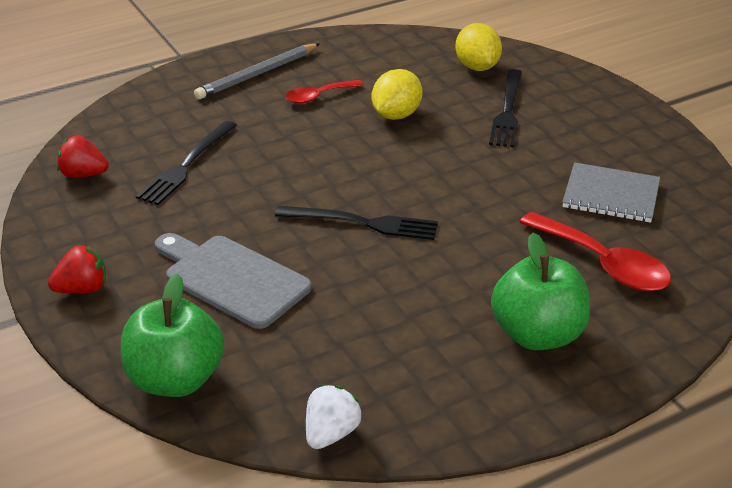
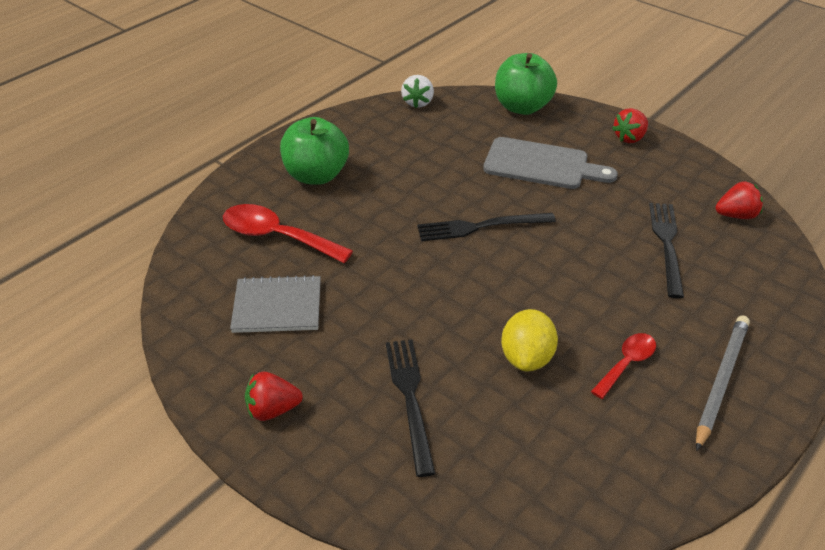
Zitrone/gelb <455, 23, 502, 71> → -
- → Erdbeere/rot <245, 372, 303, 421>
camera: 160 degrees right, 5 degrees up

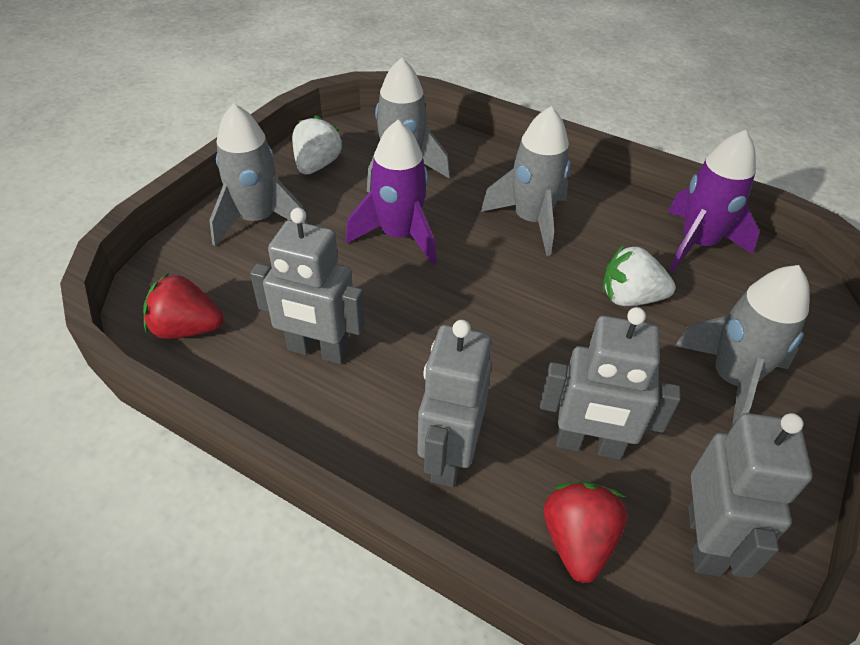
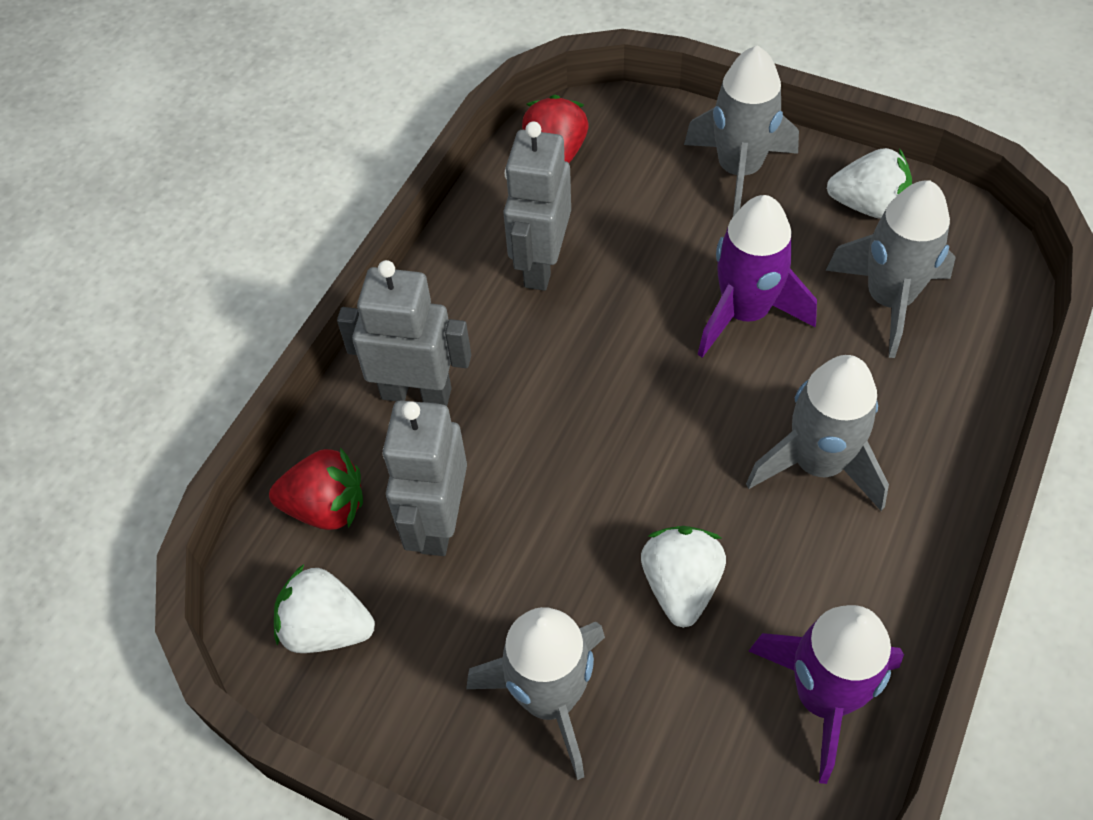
Roboter/grau <688, 413, 813, 578> → Erdbeere/weiß <274, 564, 375, 653>
camera: 90 degrees right, 10 degrees up

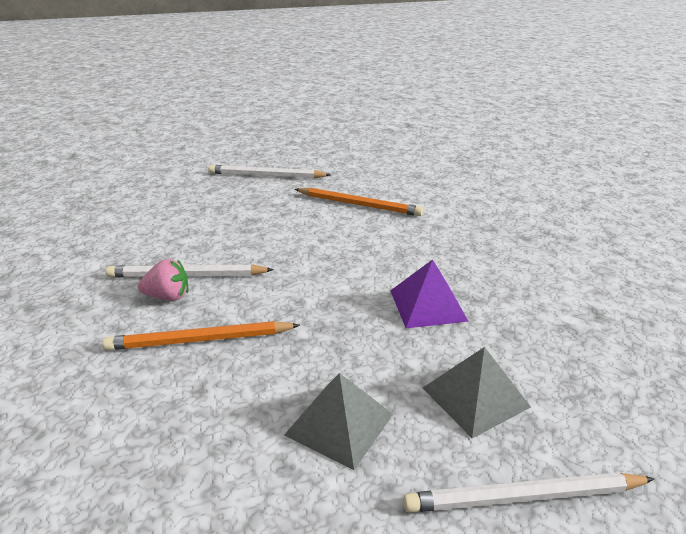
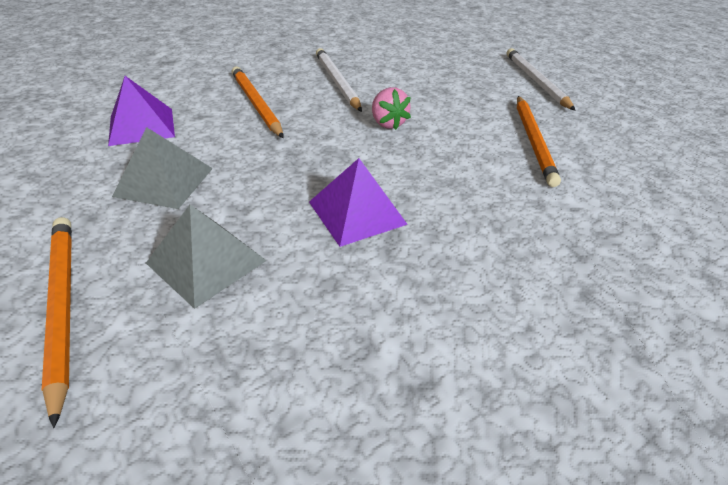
- → Pyramide/lila <108, 76, 175, 146>
Erdbeere/rosa <138, 259, 188, 301> → Erdbeere/rosa <372, 87, 411, 130>, move
Bleistift/weiß <403, 472, 655, 513> → Bleistift/orange <42, 217, 72, 428>
camera: 70 degrees right, 10 degrees up

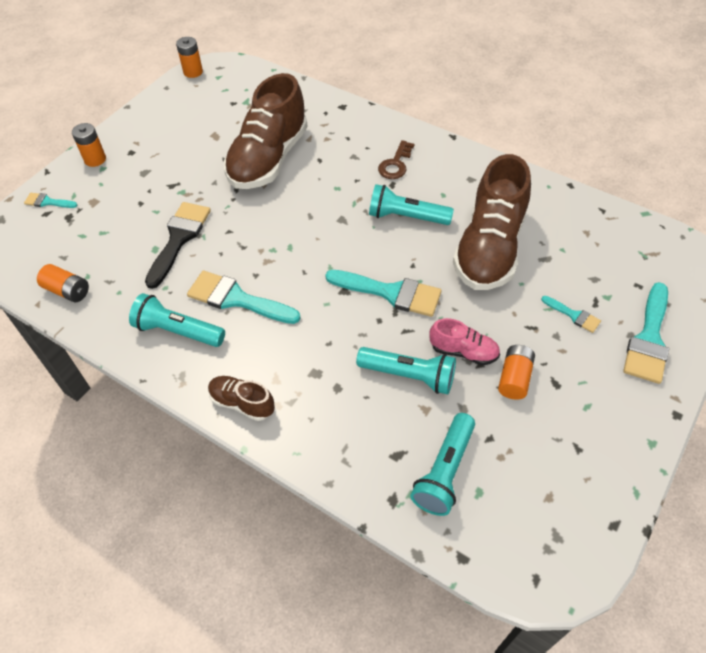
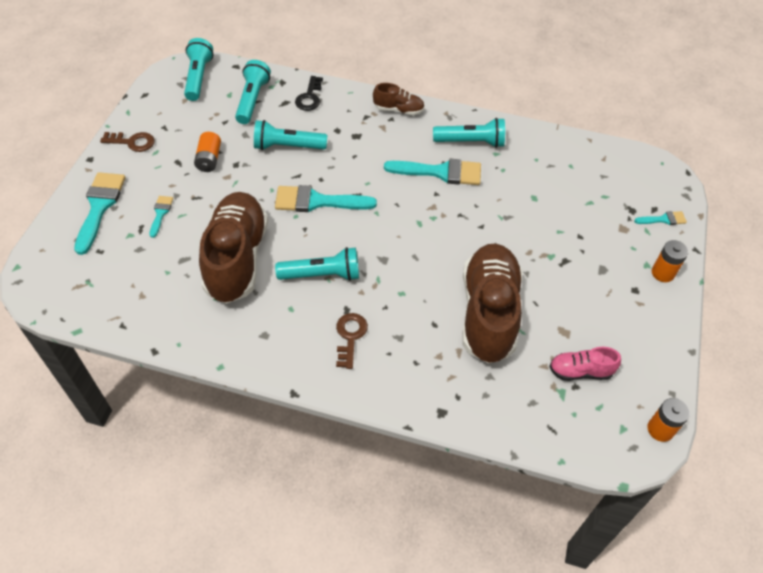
Batterie/orange <37, 264, 89, 302> → -
Pinsel/schwarz <145, 202, 211, 289> → -
- → Schlüssel/braun <100, 132, 154, 152>
- → Taschenlampe/türkis <184, 38, 214, 101>
- → Schlüssel/schwarz <295, 76, 323, 111>
Schuh/rosa <430, 318, 500, 365> → Schuh/rosa <549, 347, 621, 381>, move
Pinsel/türkis <541, 296, 601, 333> → Pinsel/türkis <149, 196, 173, 238>, 75 degrees clockwise
camera: 160 degrees right, 0 degrees up

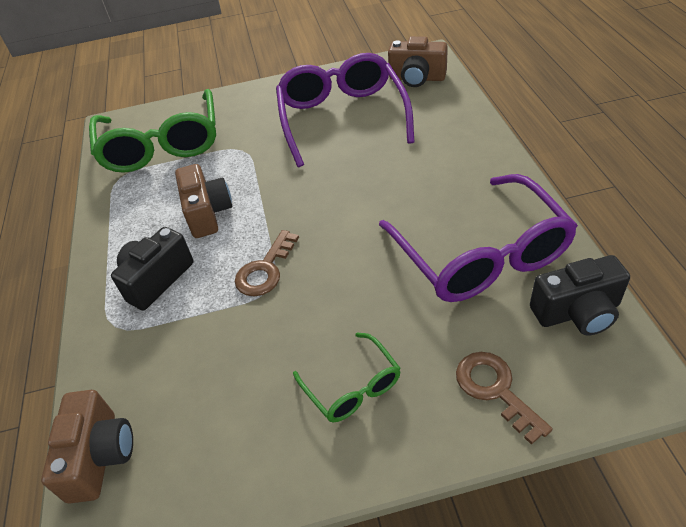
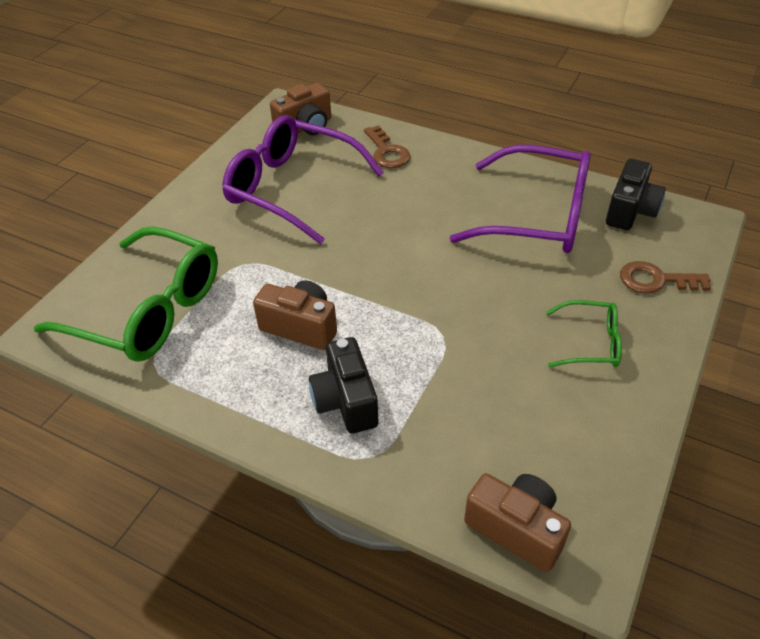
Schlüssel/braun <235, 230, 299, 296> → Schlüssel/braun <364, 125, 410, 168>, move
camera: 55 degrees left, 0 degrees up

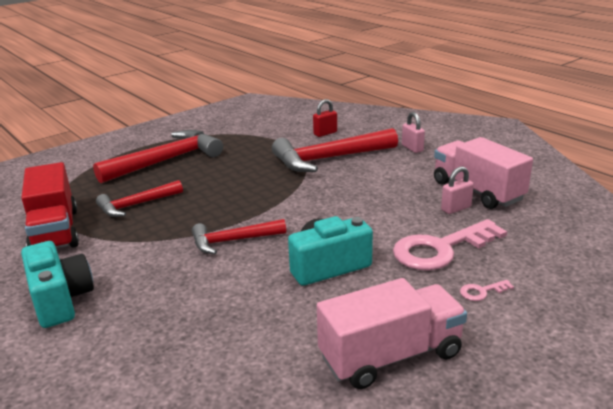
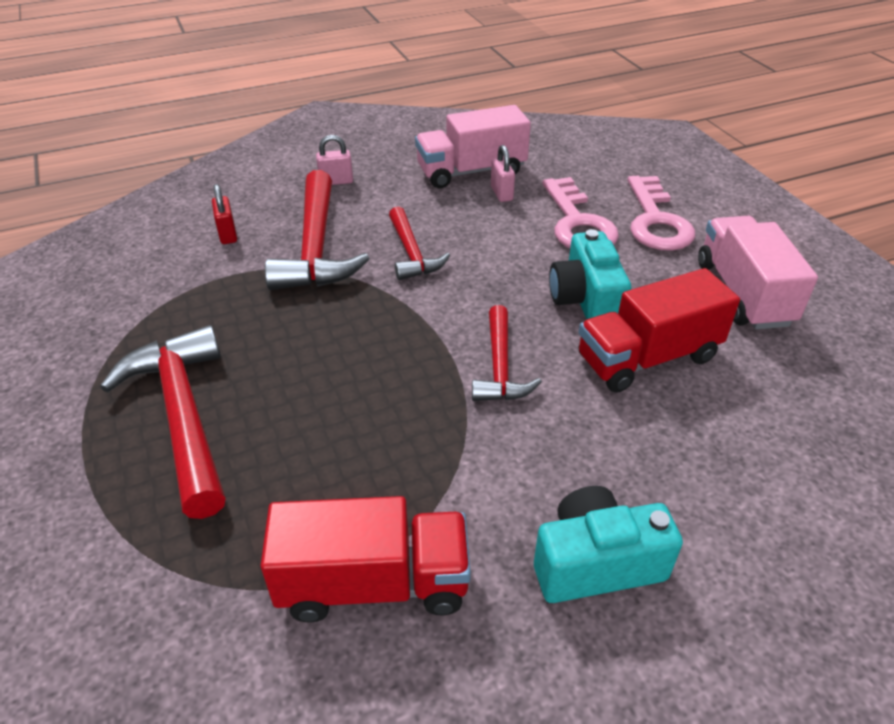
- → Lastwagen/rot <579, 268, 740, 393>
Hammer/rot <96, 180, 183, 217> → Hammer/rot <389, 207, 450, 280>, move
Schlüssel/rosa <460, 280, 514, 301> → Schlüssel/rosa <627, 176, 695, 251>, x2.49
camera: 75 degrees left, 15 degrees up

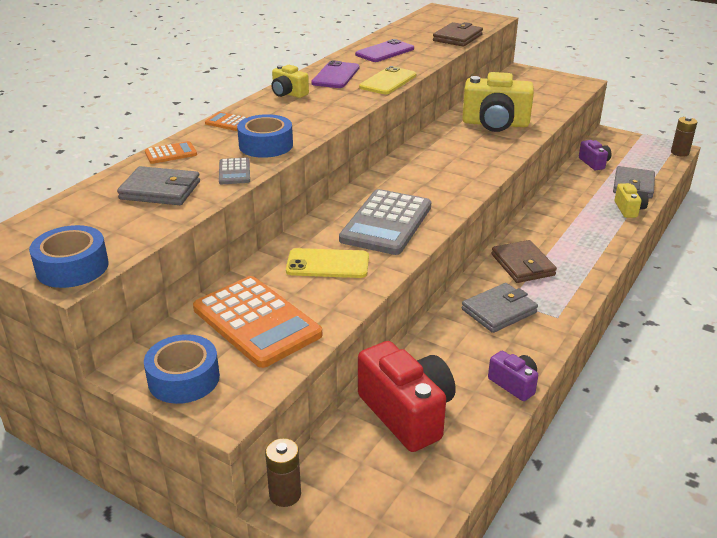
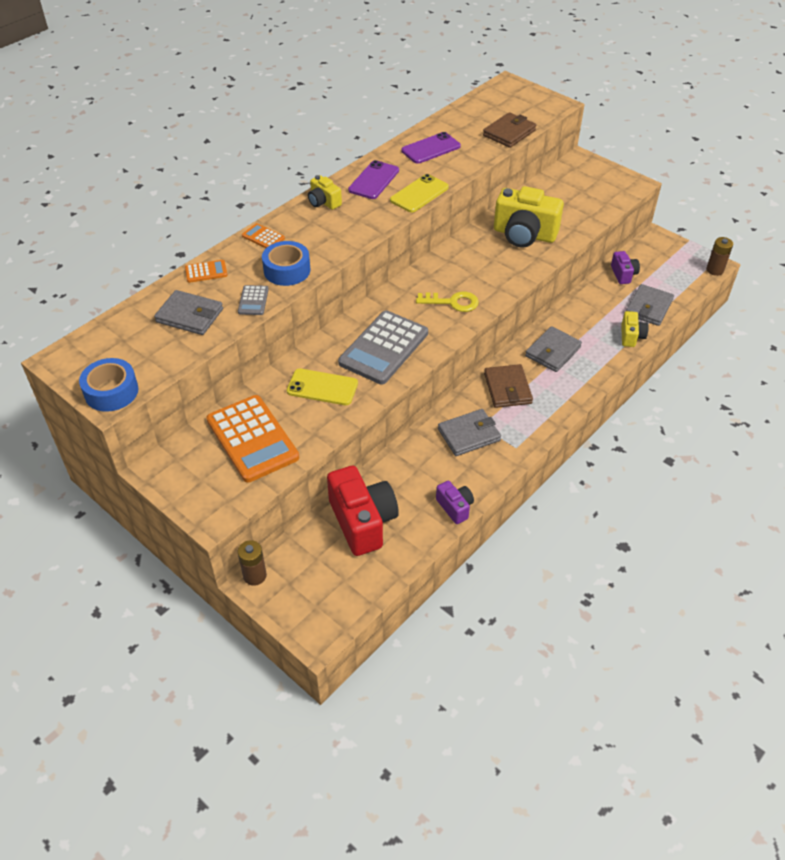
Klebeband/blau <144, 334, 220, 404> → -
- → Schlüssel/gelb <416, 292, 479, 312>
- → Geldbörse/grau <525, 326, 582, 372>
camera: 10 degrees right, 15 degrees up

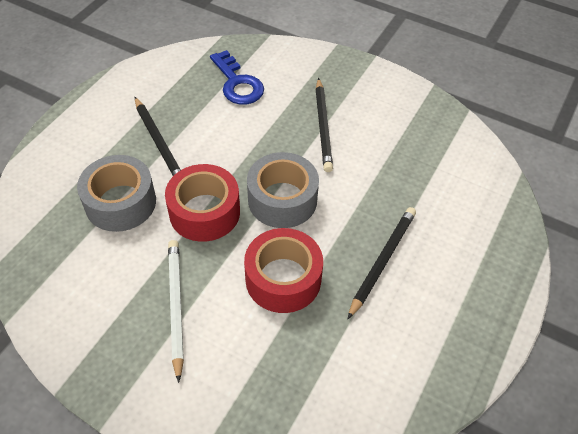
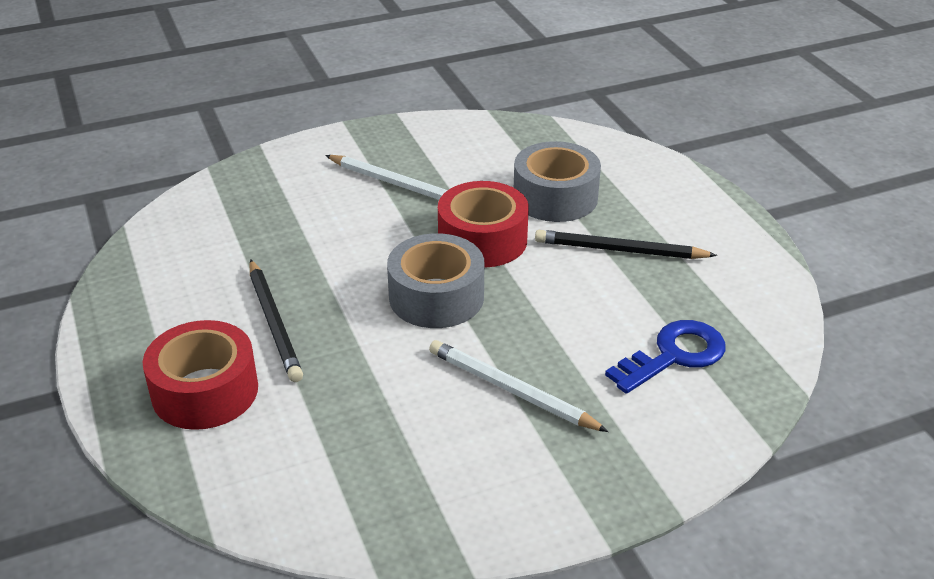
Klebeband/rot <244, 228, 323, 313> → Klebeband/rot <143, 320, 258, 430>, move
Bleistift/schwarz <316, 78, 333, 172> → Bleistift/weiß <429, 340, 609, 432>
Schlüssel/blau <210, 50, 264, 105> → Schlüssel/blau <605, 320, 725, 394>, 135 degrees clockwise
camera: 130 degrees right, 15 degrees down

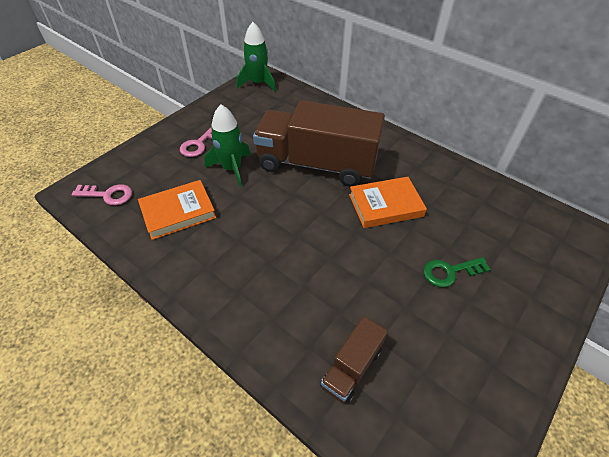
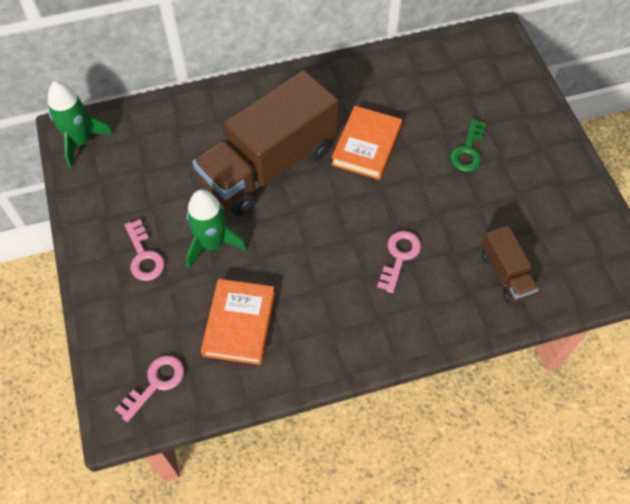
- → Schlüssel/rosa <377, 231, 421, 293>
camera: 55 degrees left, 10 degrees up

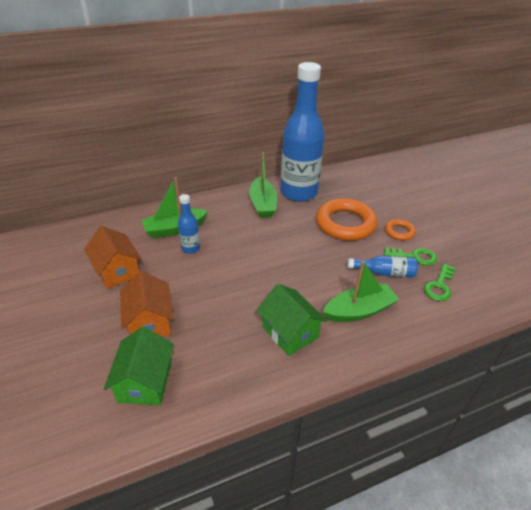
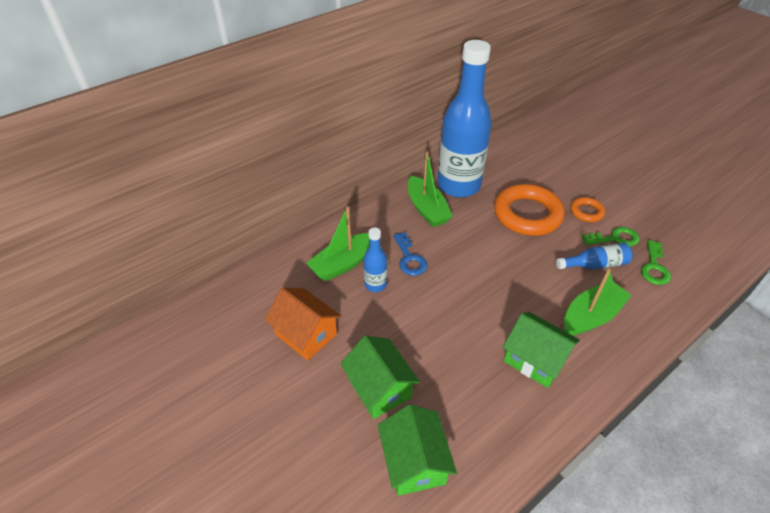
- → Schlüssel/blau <393, 232, 427, 276>
Haus/orange <120, 271, 174, 337> → Haus/grün <340, 336, 420, 419>
camera: 15 degrees left, 5 degrees up

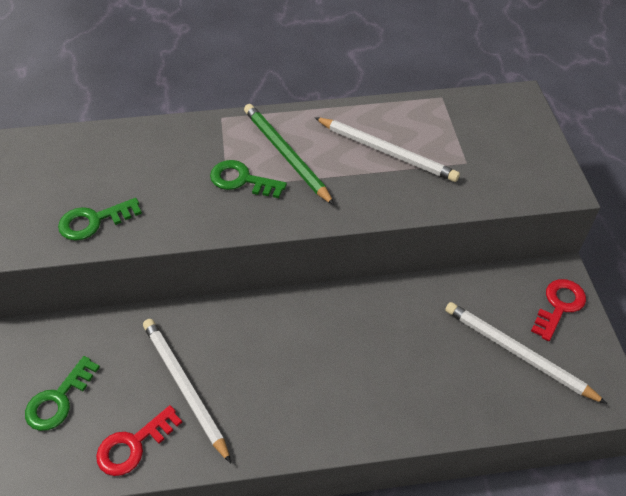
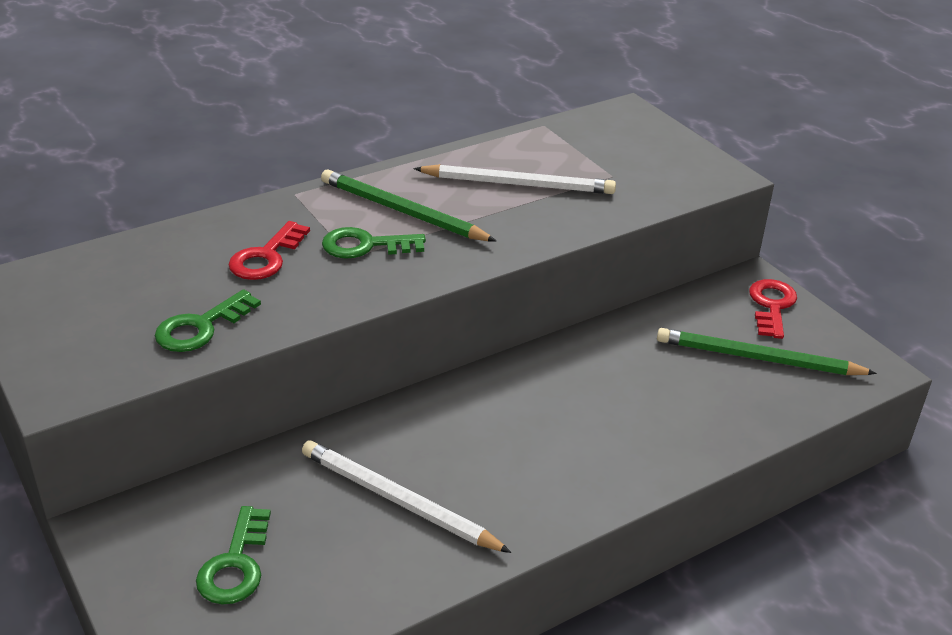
Schlüssel/rot <96, 405, 182, 476> → Schlüssel/rot <228, 221, 310, 280>, move
Bleistift/weiß <445, 302, 607, 404> → Bleistift/grün <657, 328, 877, 375>
camera: 25 degrees left, 15 degrees down

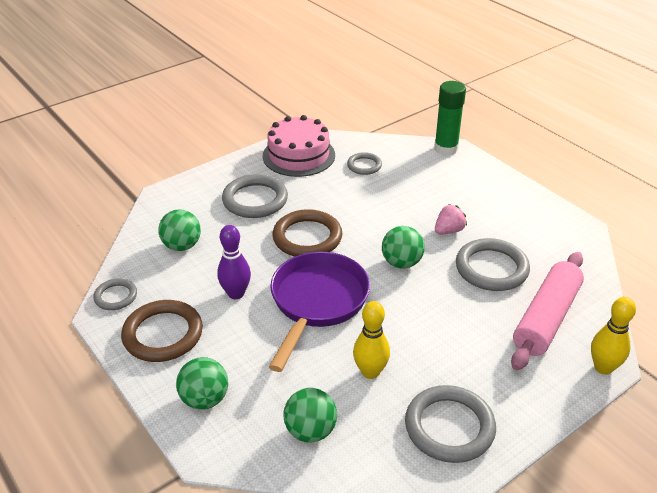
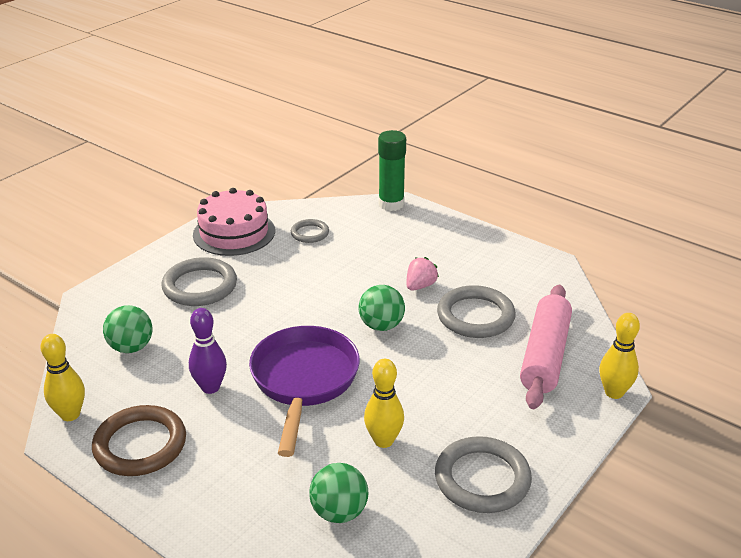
Ball/grün <176, 357, 228, 410> → -
Ring/braun <273, 209, 342, 257> → -
Ring/grau <93, 279, 137, 310> → Bowlingkegel/gelb <40, 334, 85, 421>
camera: 15 degrees left, 5 degrees down

